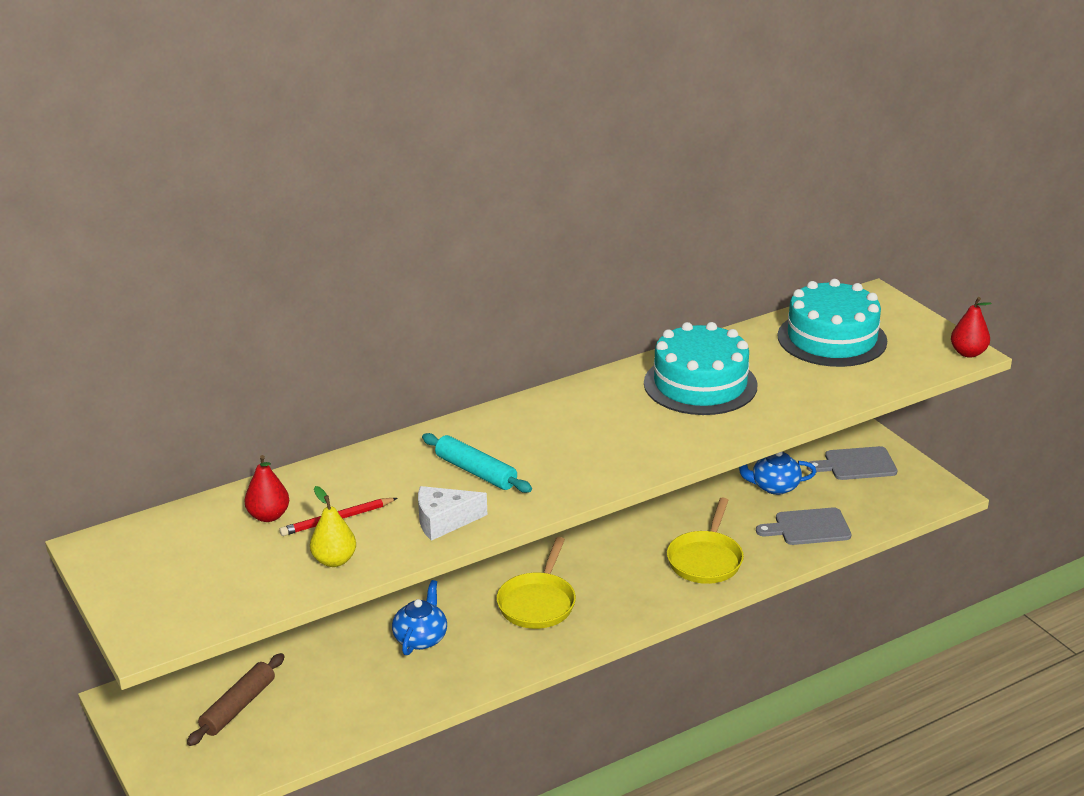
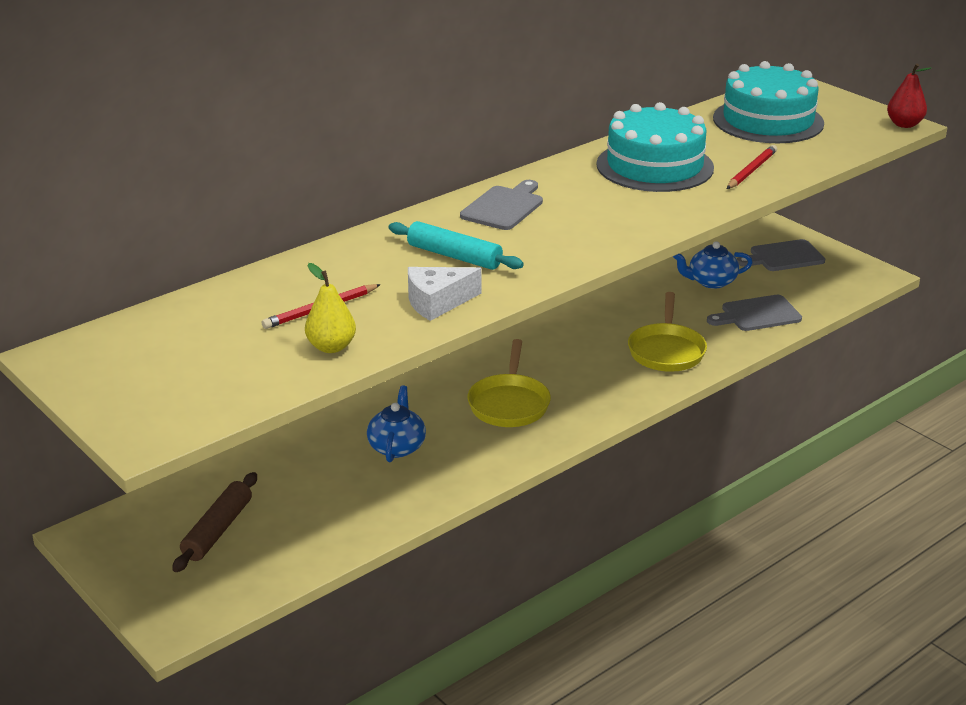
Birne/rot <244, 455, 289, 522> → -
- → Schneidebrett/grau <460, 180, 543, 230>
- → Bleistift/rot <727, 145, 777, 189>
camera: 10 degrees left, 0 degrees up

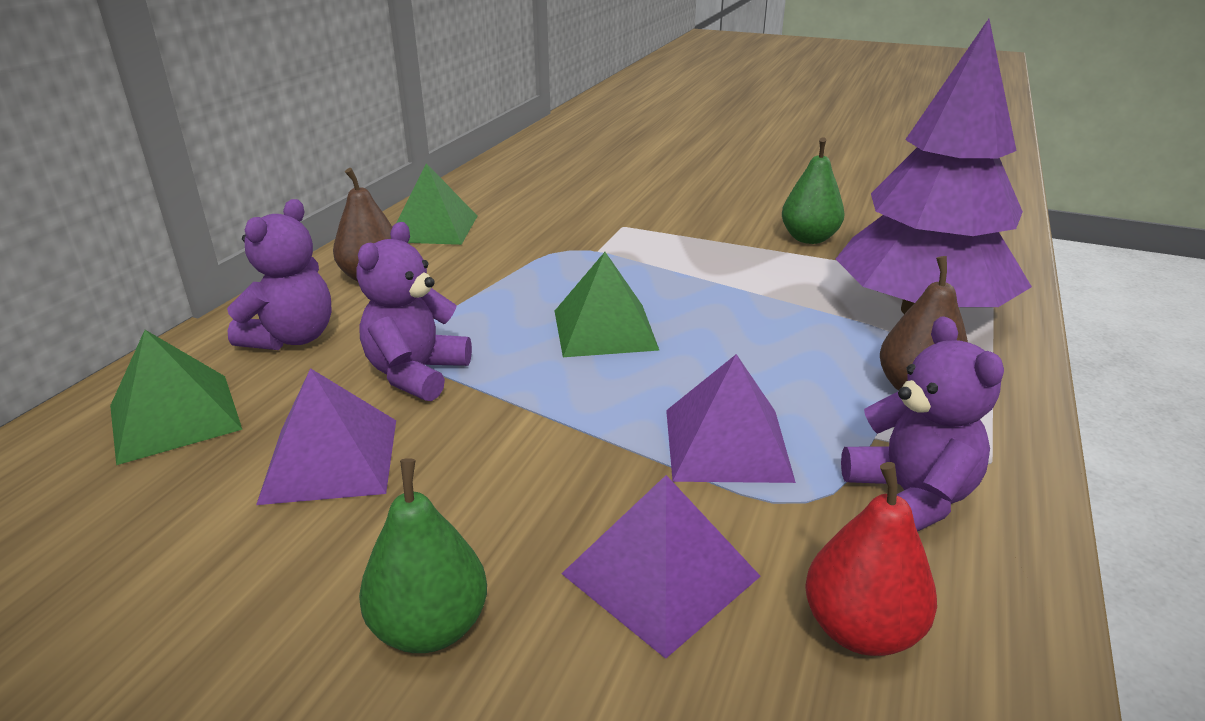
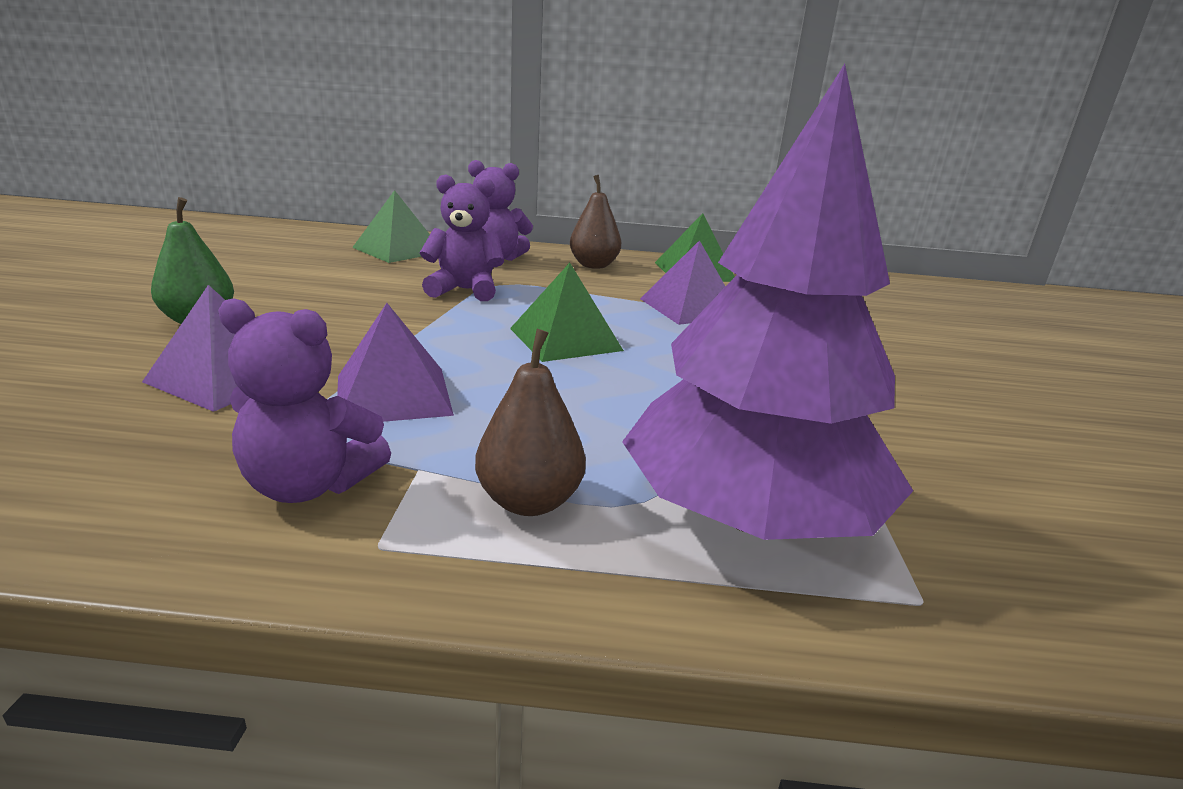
Birne/grün <782, 137, 845, 244> → -
Birne/rot <805, 462, 937, 656> → -
Pyramide/lila <256, 368, 396, 505> → Pyramide/lila <640, 240, 726, 325>, move
Teddybär/lila <841, 316, 1004, 532> → Teddybär/lila <218, 298, 391, 503>, 45 degrees clockwise
camera: 70 degrees right, 5 degrees down

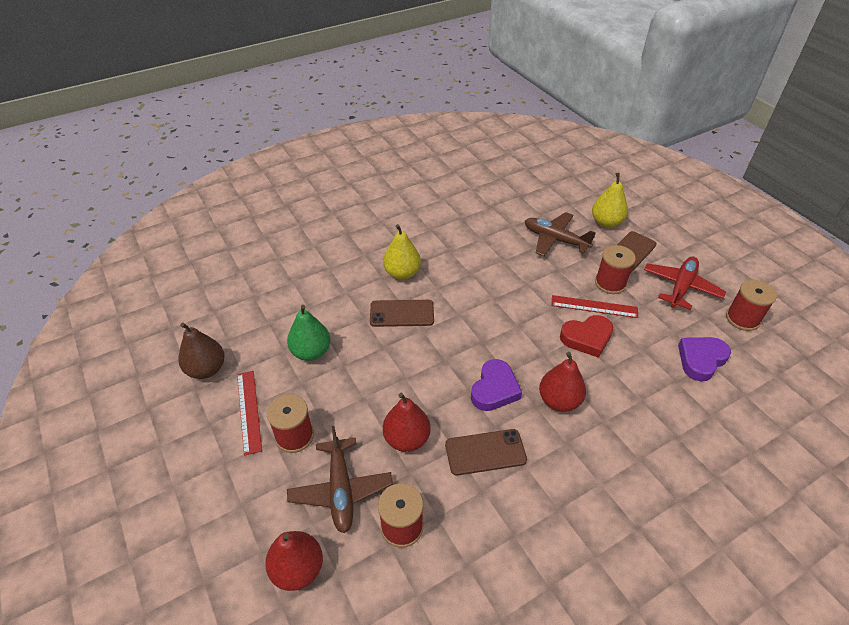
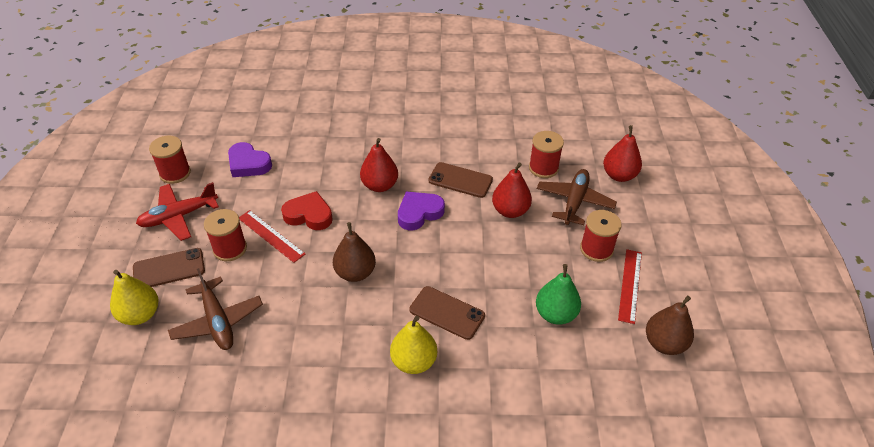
- → Birne/braun <333, 222, 376, 282>
Herz/lila <678, 337, 731, 381> → Herz/lila <228, 142, 272, 177>, 45 degrees clockwise
camera: 150 degrees left, 0 degrees up

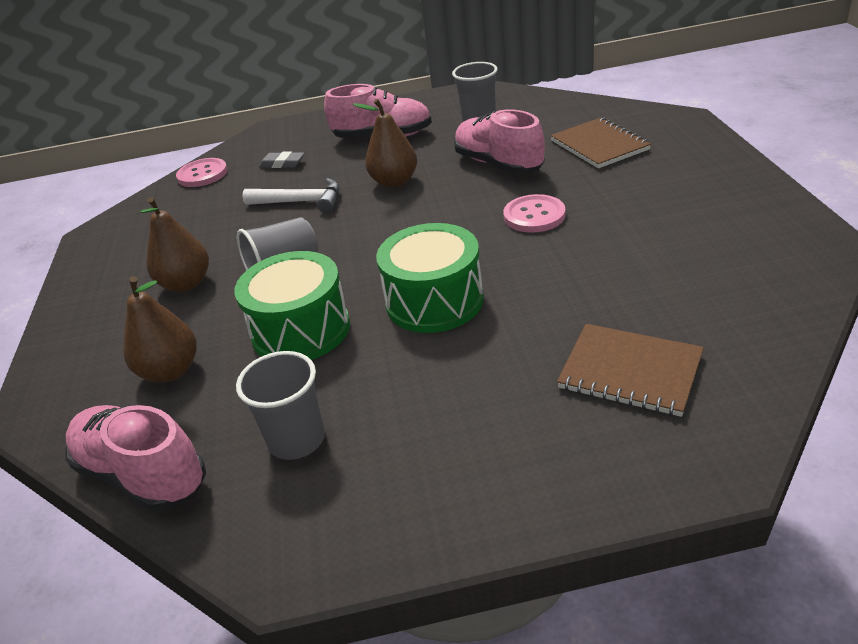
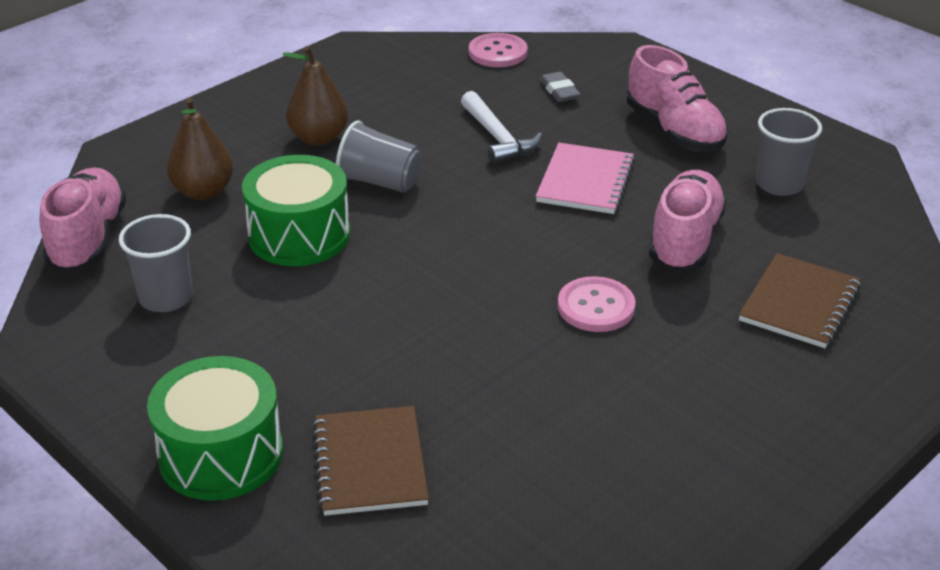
Trommel/grün <376, 223, 484, 333> → Trommel/grün <147, 356, 283, 501>, move
Birne/braun <353, 99, 417, 188> → Notizbuch/rosa <536, 143, 635, 214>
camera: 50 degrees right, 0 degrees up

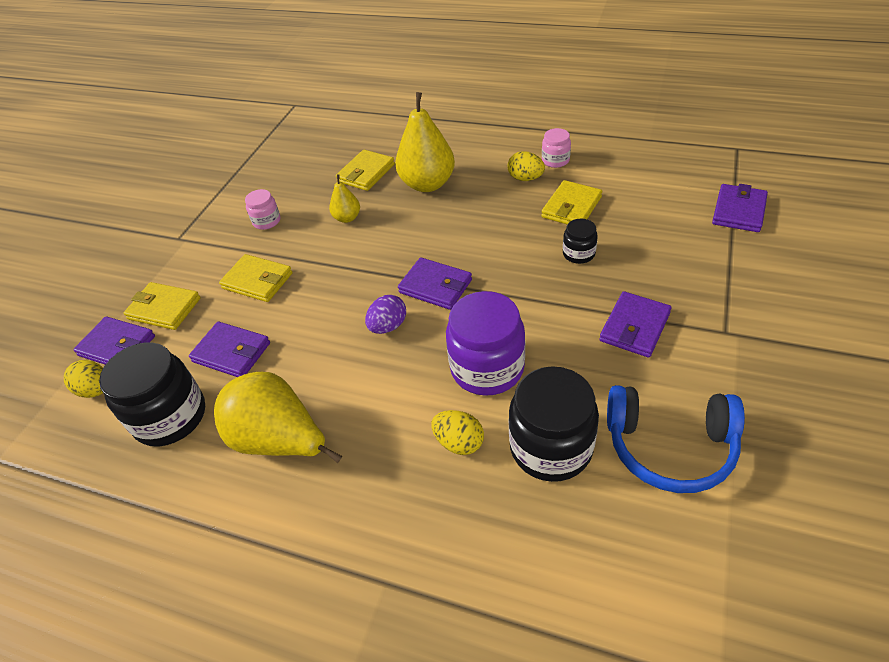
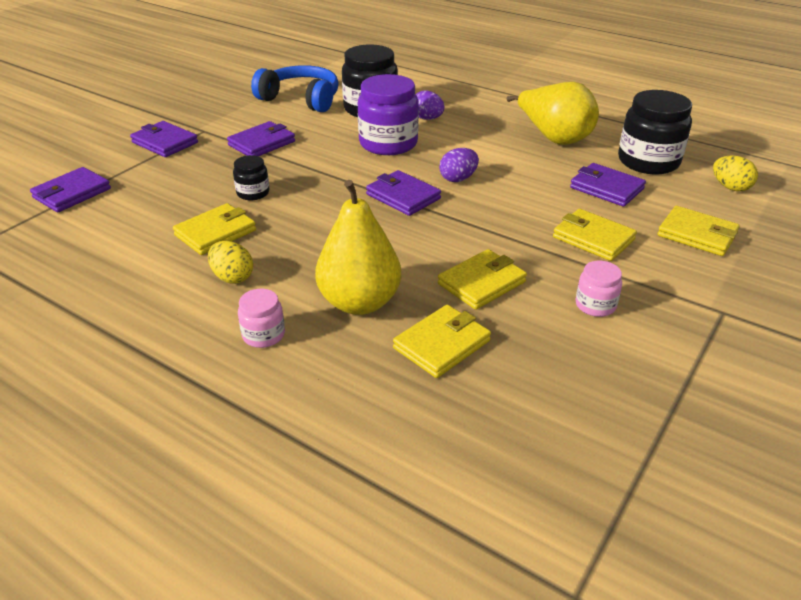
Geldbörse/lila <73, 316, 155, 365> → Geldbörse/lila <130, 121, 198, 157>, move
Einmachglas/rosa <542, 128, 571, 168> → Einmachglas/rosa <238, 289, 285, 348>, move
Birne/gelb <329, 175, 360, 223> → Geldbörse/gelb <438, 249, 527, 310>
Ei/gelb <431, 410, 484, 455> → Ei/lila <416, 90, 444, 120>
camera: 170 degrees left, 10 degrees down

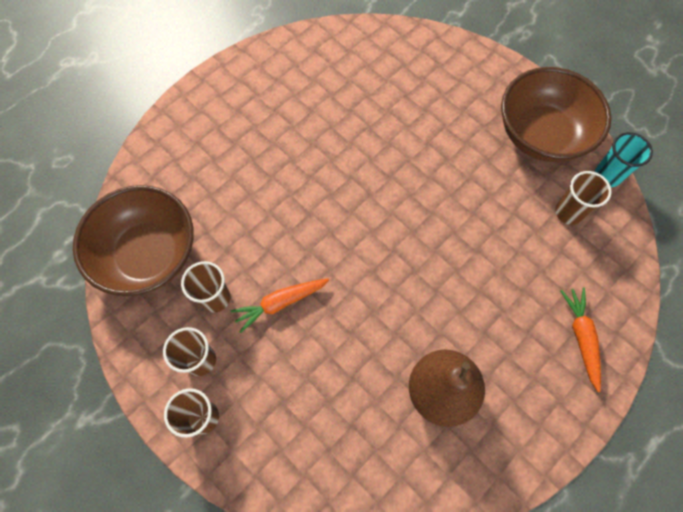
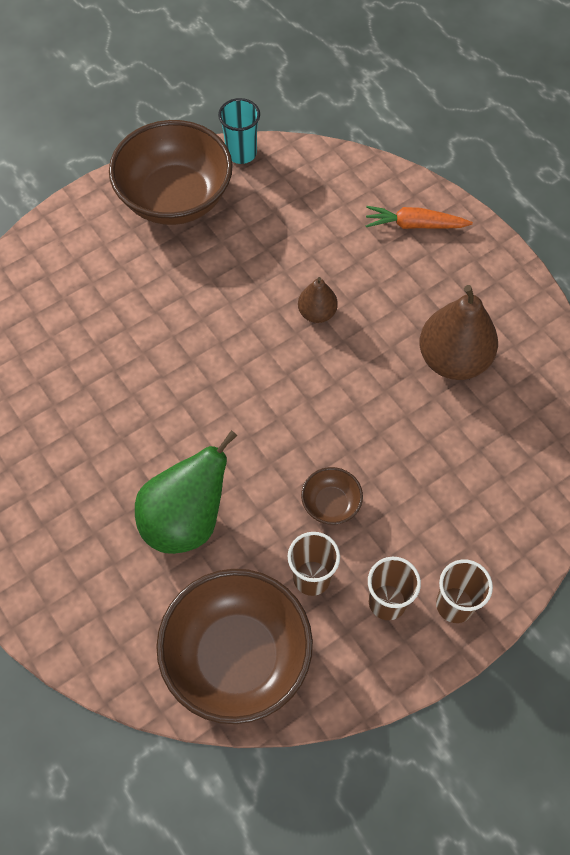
Becher/braun <555, 171, 612, 225> → -
- → Birne/grün <135, 430, 237, 554>
- → Birne/braun <298, 277, 338, 323>
Karotte/orange <230, 279, 329, 333> → Schüssel/braun <301, 467, 363, 525>
camera: 80 degrees left, 5 degrees down

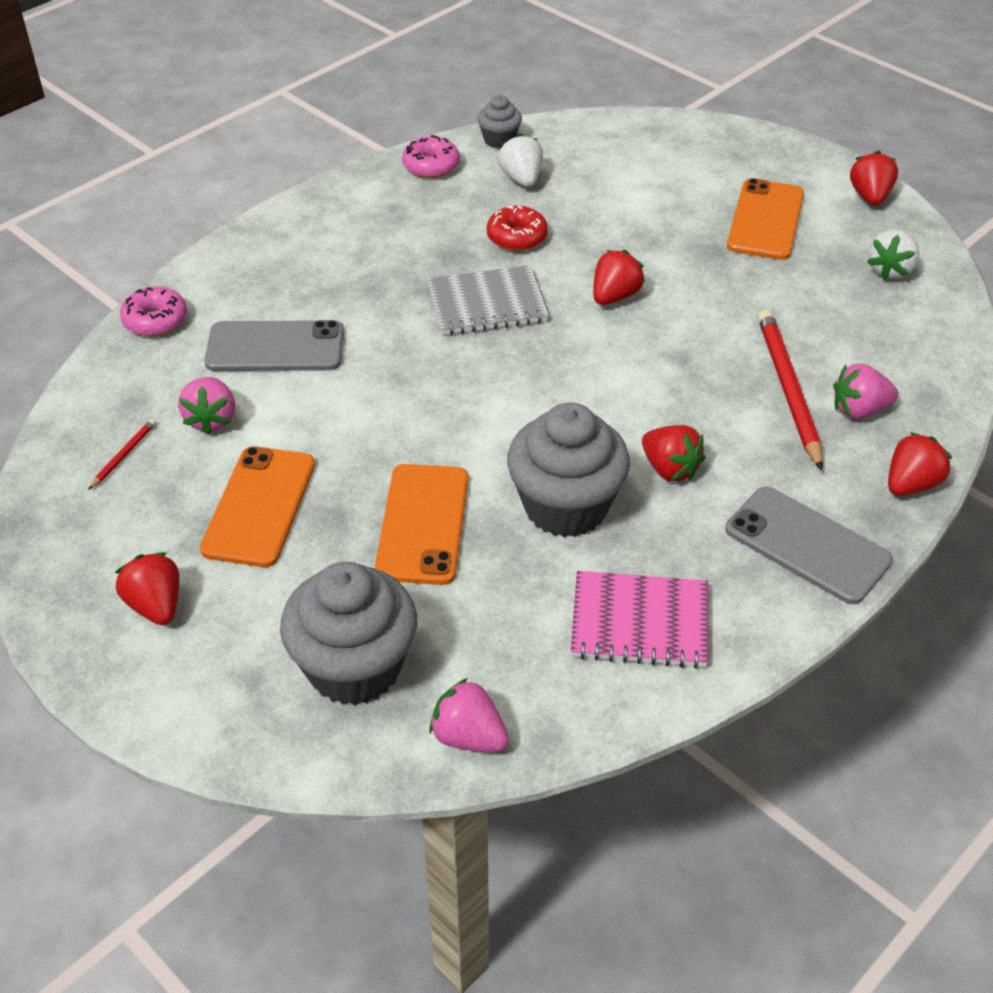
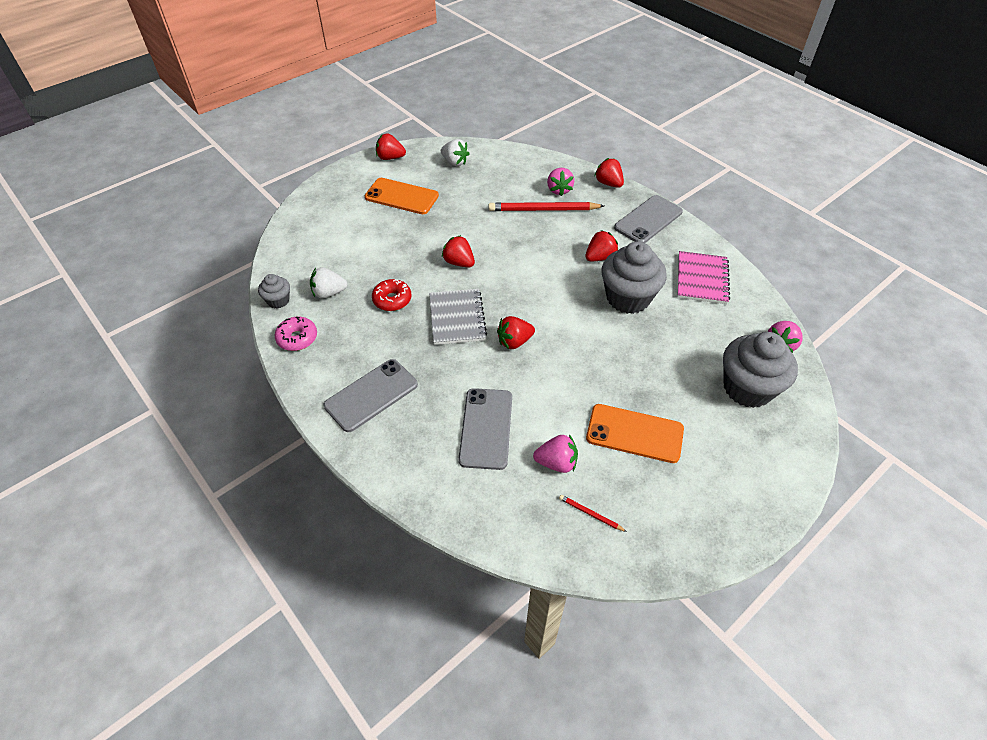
Donut/rosa <120, 286, 187, 336> → -
Handy/orange <375, 464, 468, 585> → -
- → Handy/grau <324, 359, 418, 432>
Erdbeere/rot <115, 552, 180, 625> → Erdbeere/rot <497, 316, 535, 349>, move
camera: 85 degrees left, 5 degrees up

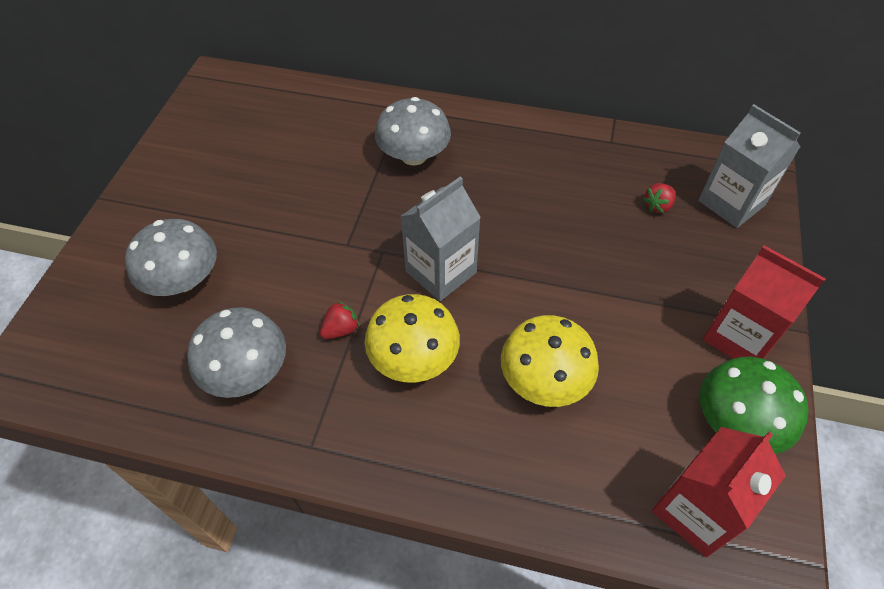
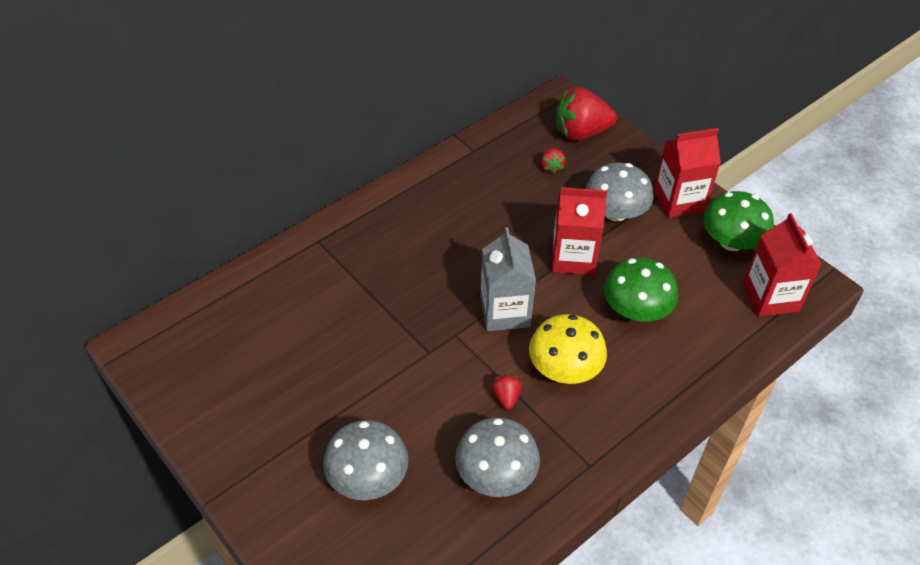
- → Getränkekarton/rot <552, 187, 607, 275>
Pilz/grau <375, 97, 451, 166> → Pilz/grau <585, 163, 653, 221>, move
Getränkekarton/grau <698, 104, 801, 228> → Erdbeere/rot <557, 87, 617, 141>
Pilz/gelb <501, 315, 599, 407> → Pilz/grün <604, 257, 678, 322>
camera: 55 degrees left, 5 degrees down

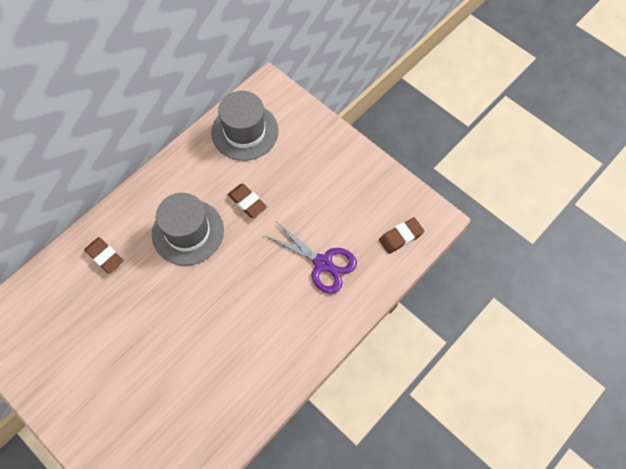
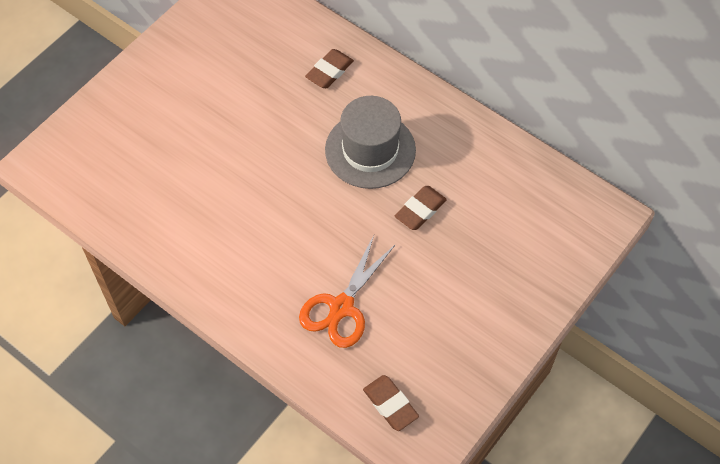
Hut/grau <211, 91, 278, 161> → -
Schere/lila <264, 222, 357, 294> → Schere/orange <299, 235, 396, 348>
camera: 85 degrees right, 5 degrees down

